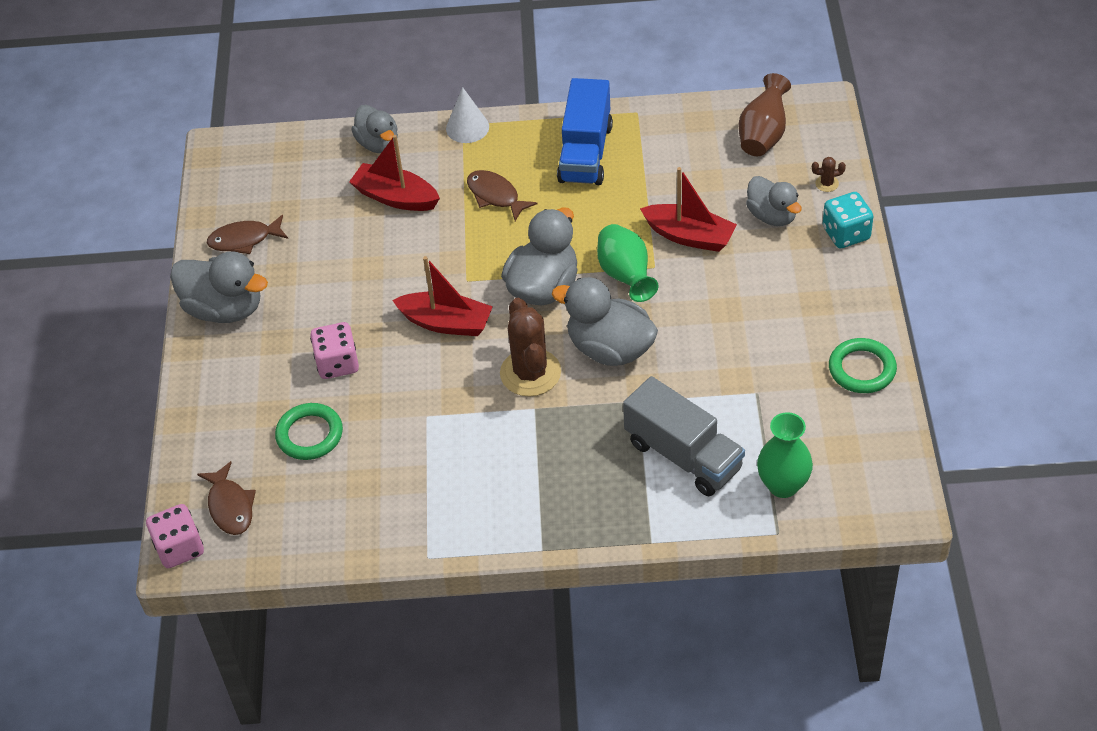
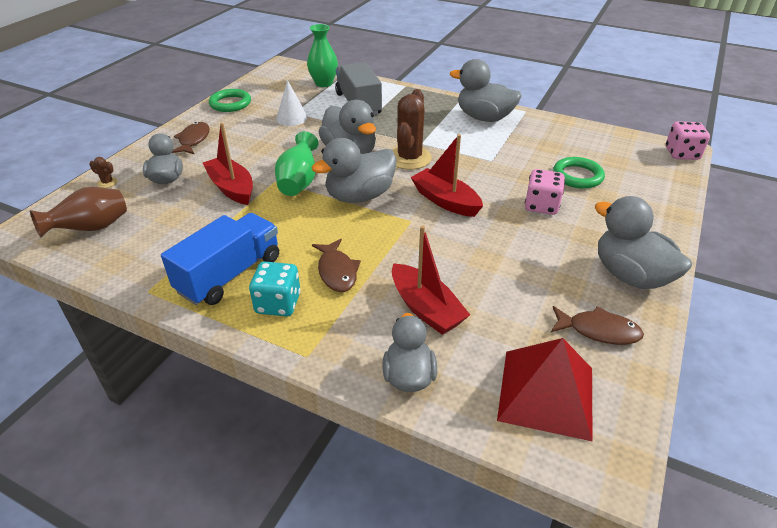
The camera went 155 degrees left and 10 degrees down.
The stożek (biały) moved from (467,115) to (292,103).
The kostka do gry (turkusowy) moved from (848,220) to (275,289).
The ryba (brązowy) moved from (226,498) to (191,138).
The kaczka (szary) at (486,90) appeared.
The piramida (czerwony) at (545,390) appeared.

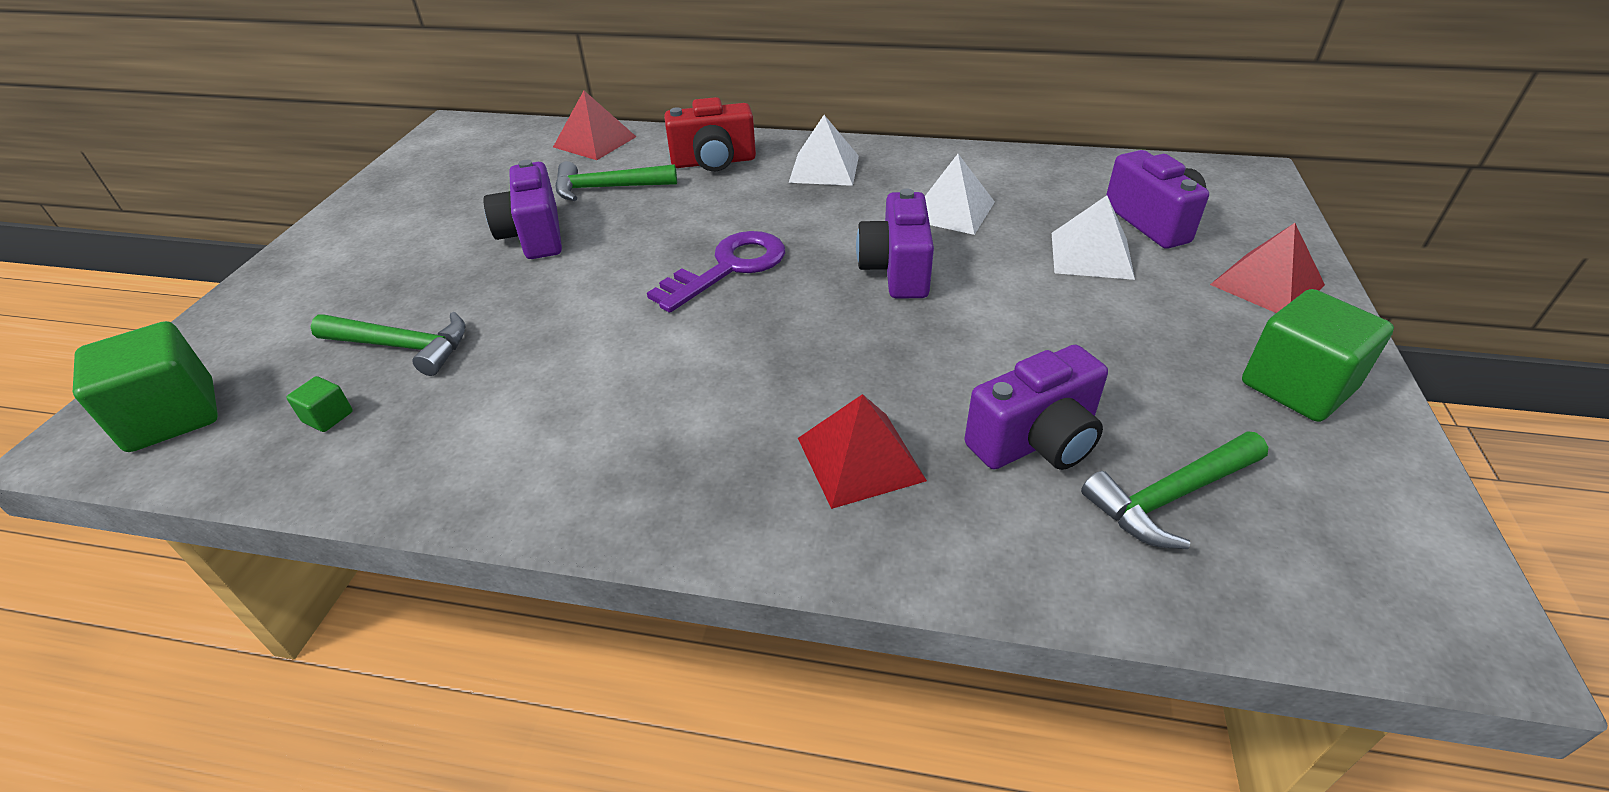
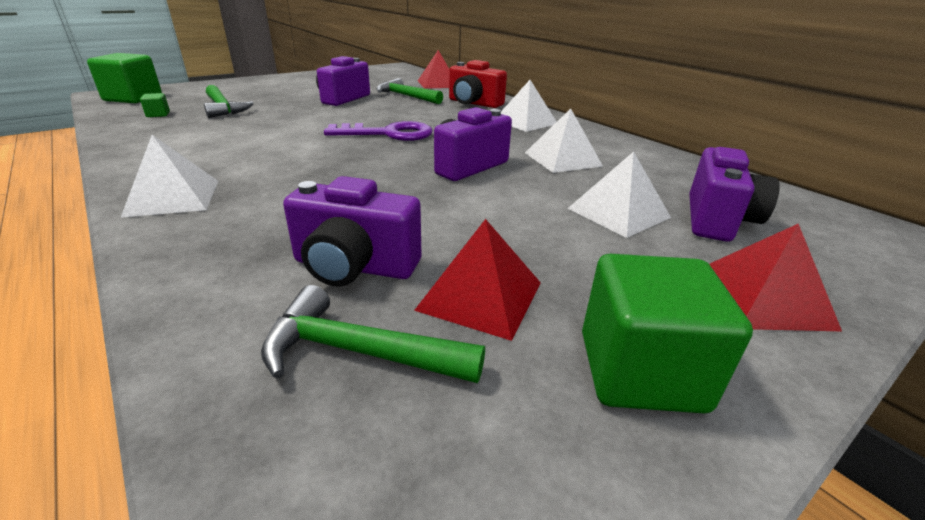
The camera went 40 degrees right and 10 degrees down.
The piramida (czerwony) moved from (862,451) to (477,280).
The piramida (biały) at (169,176) appeared.

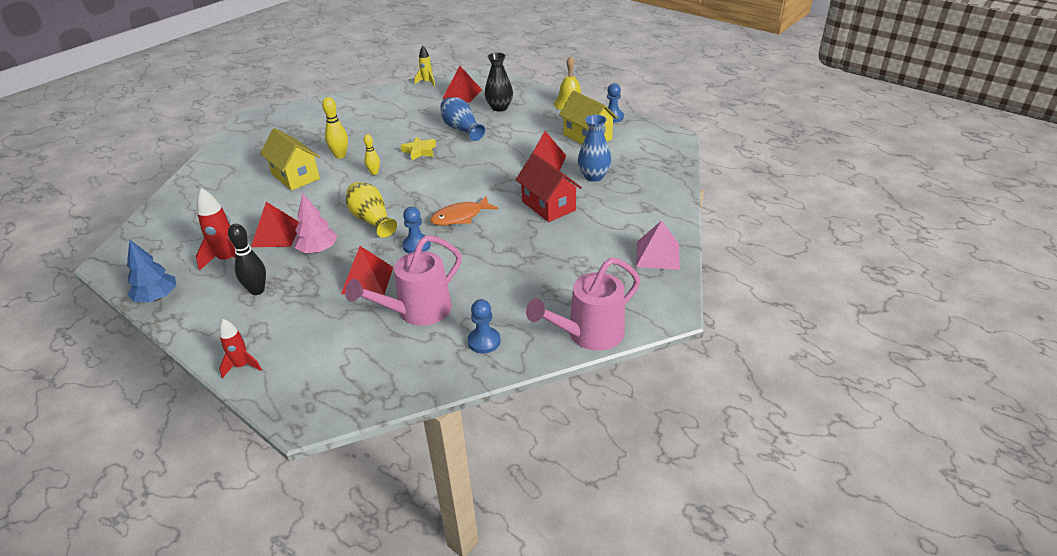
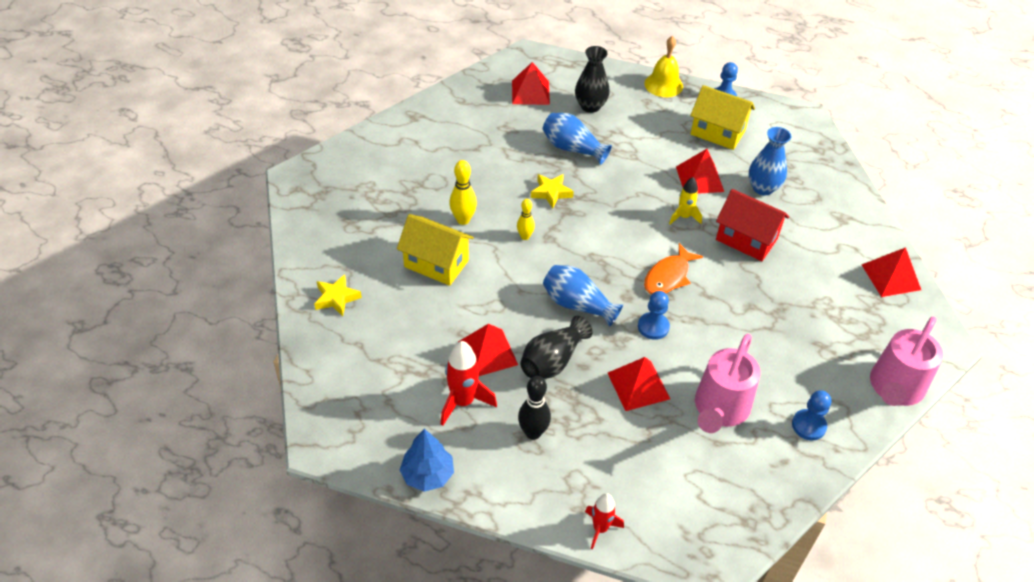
The camera went 25 degrees left and 10 degrees up.
The rakieta (żółty) moved from (425,66) to (685,200).
The wazon (żółty) at (371,210) became the wazon (niebieski) at (583,296).
The drzewko (różowy) at (316,223) was replaced by the wazon (czarny) at (556,347).
The piramida (różowy) at (658,245) became the piramida (czerwony) at (891,272).
The gwiazda (żółty) at (338,295) appeared.

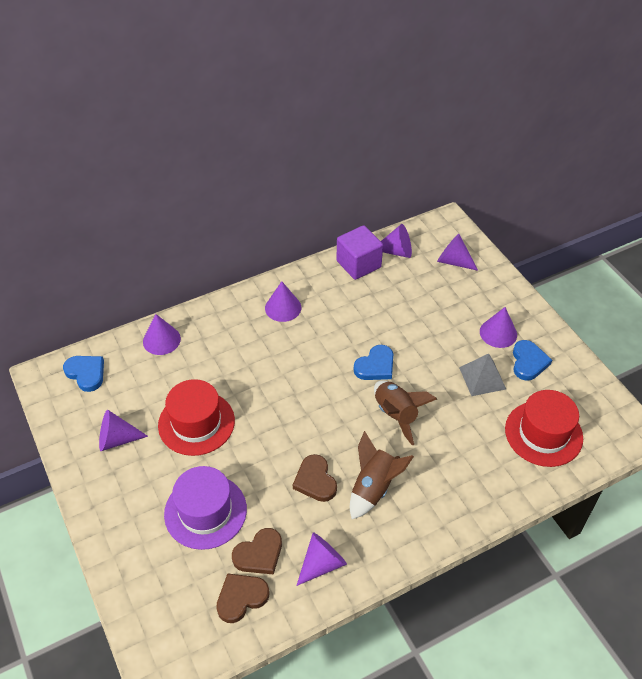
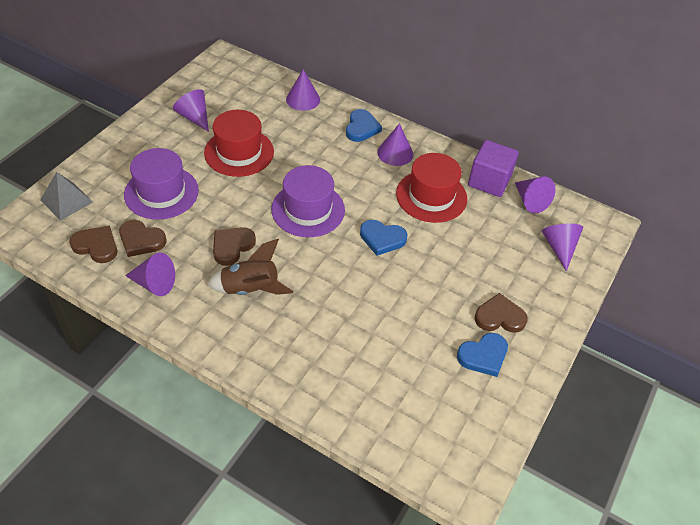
The camera went 55 degrees right and 0 degrees up.
The stożek (fioletowy) at (498,327) was replaced by the serce (brązowy) at (501,313).
The piramida (szary) moved from (482,374) to (66,196).
The serce (niebieski) moved from (83,374) to (364,125).
The rakieta (brązowy) at (405,413) disappeared.
The kapelusz (czerwony) moved from (544,428) to (431,188).
The kapelusz (fioletowy) at (308,201) appeared.

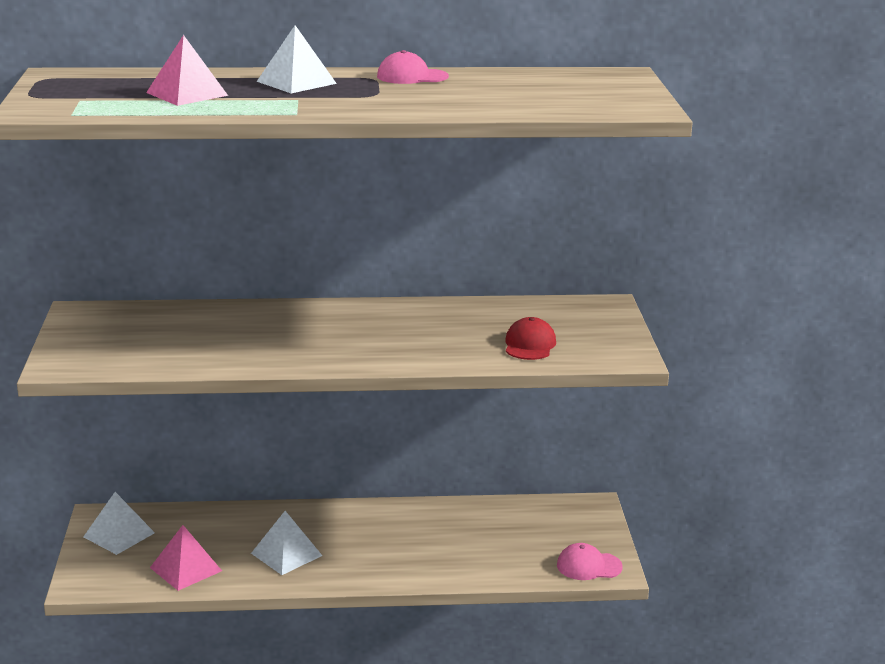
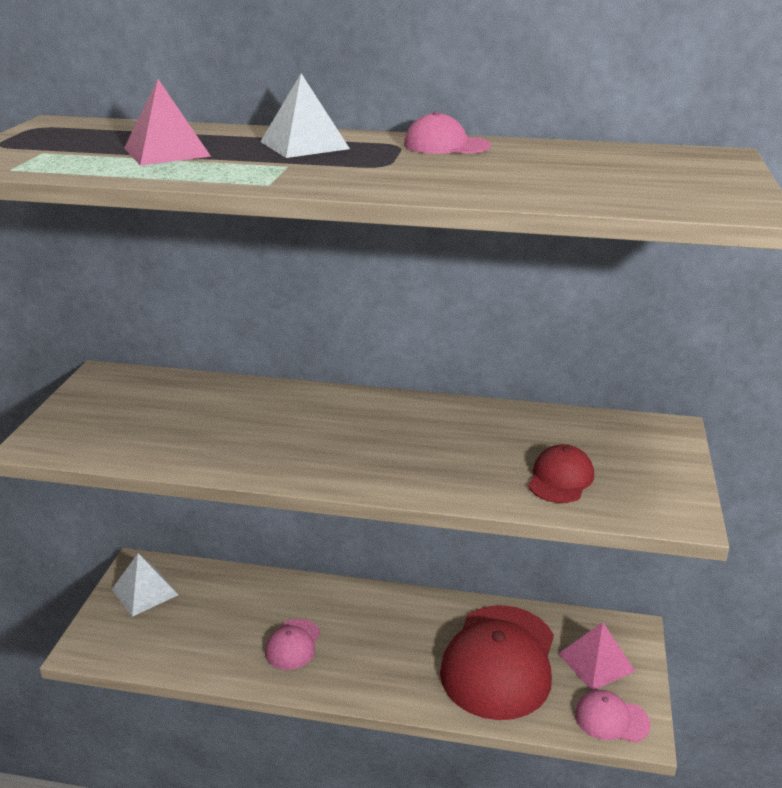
The camera went 15 degrees right and 5 degrees up.
The piramida (biały) at (286,543) was replaced by the czapka (różowy) at (292,644).
The piramida (różowy) moved from (186,558) to (597,656).
The czapka (czerwony) at (497,662) appeared.

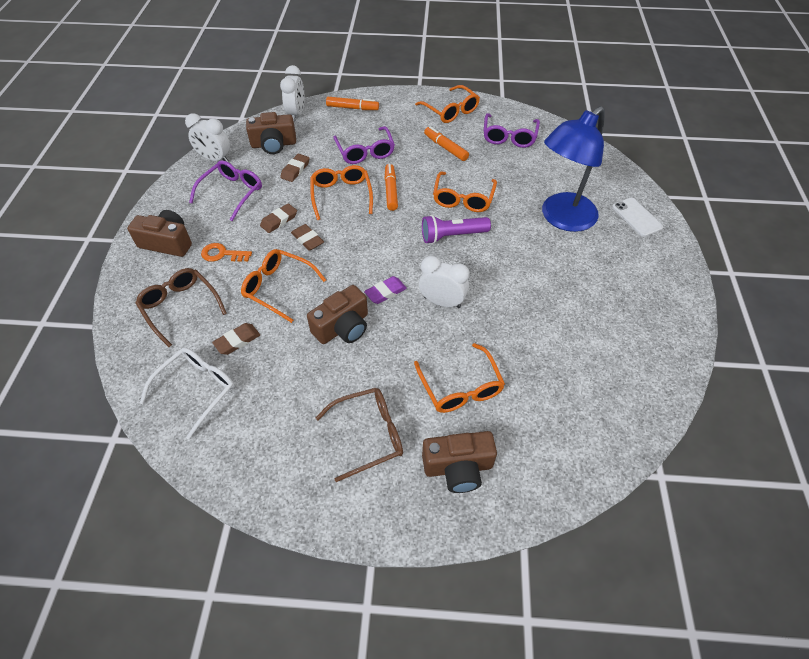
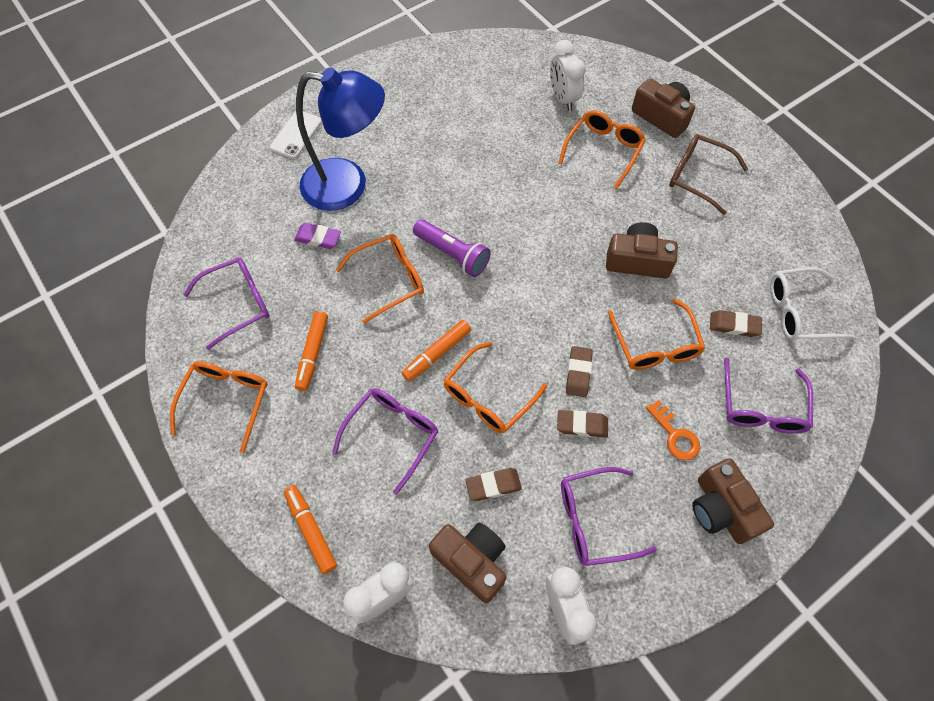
The camera went 130 degrees left and 10 degrees up.
The budzik (biały) moved from (444,282) to (568,75).
The okulary (brązowy) at (181,307) became the okulary (fioletowy) at (768,396).
The gumka do mazania (fioletowy) moved from (385,290) to (317,236).

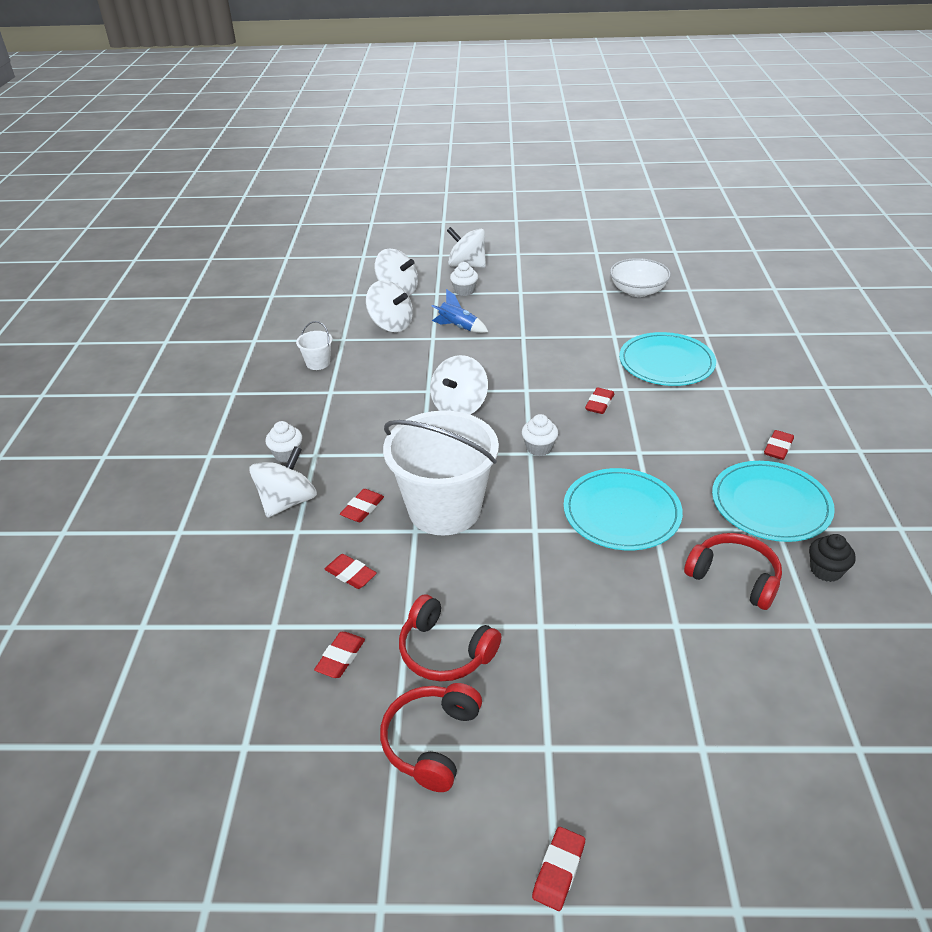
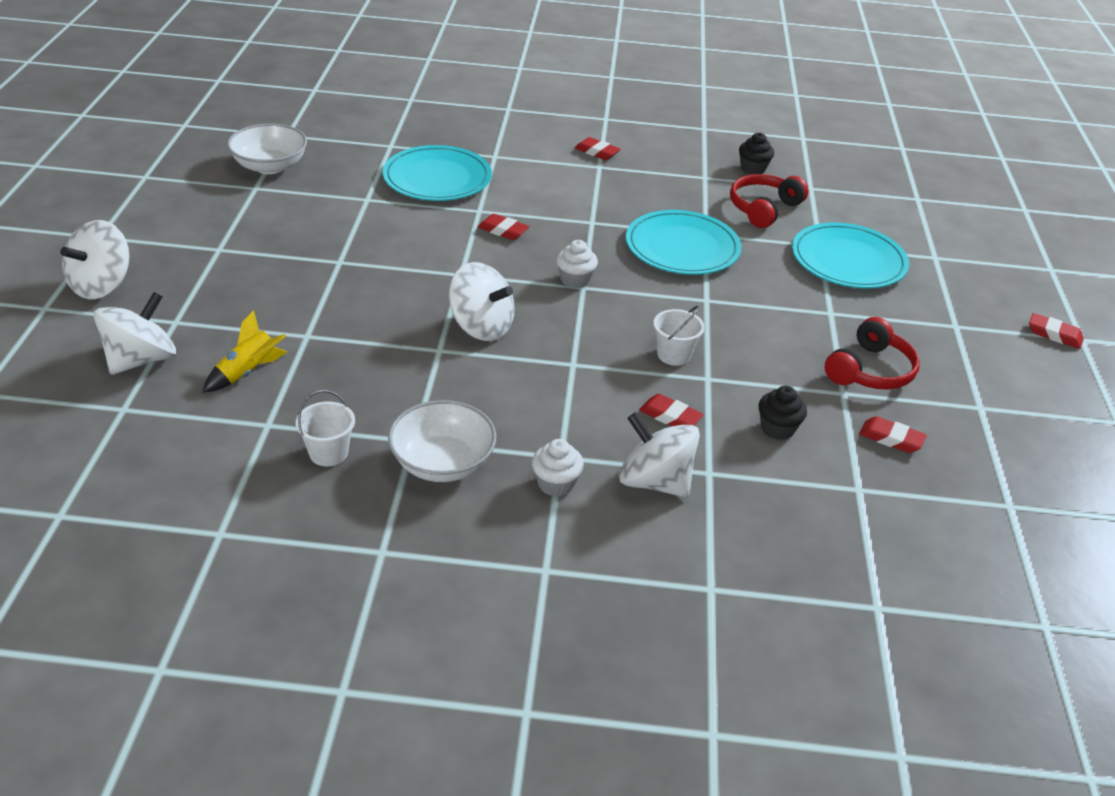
The camera went 90 degrees left and 0 degrees up.
The muffinka (biały) at (464,279) disappeared.
The bączek (biały) at (389,306) was replaced by the rakieta (żółty) at (244,351).
The rakieta (niebieski) at (459,311) disappeared.
The wiadro (biały) at (441,473) changed to 0.41 times the size.
The talerz (turkusowy) moved from (773,501) to (850,255).
The gumka do mazania (czerwony) at (351,571) was replaced by the muffinka (czarny) at (783,413).
The słuchawki (czerwony) at (431,737) disappeared.
The miska (biały) at (442,441) appeared.

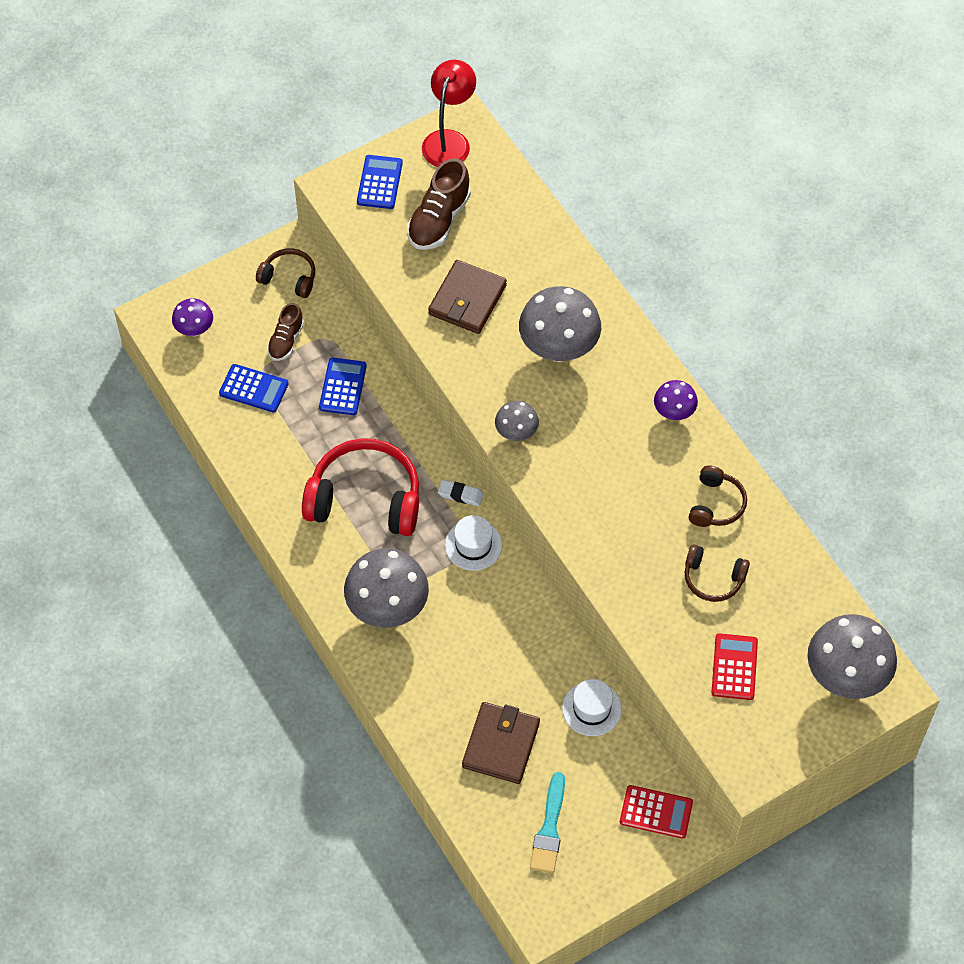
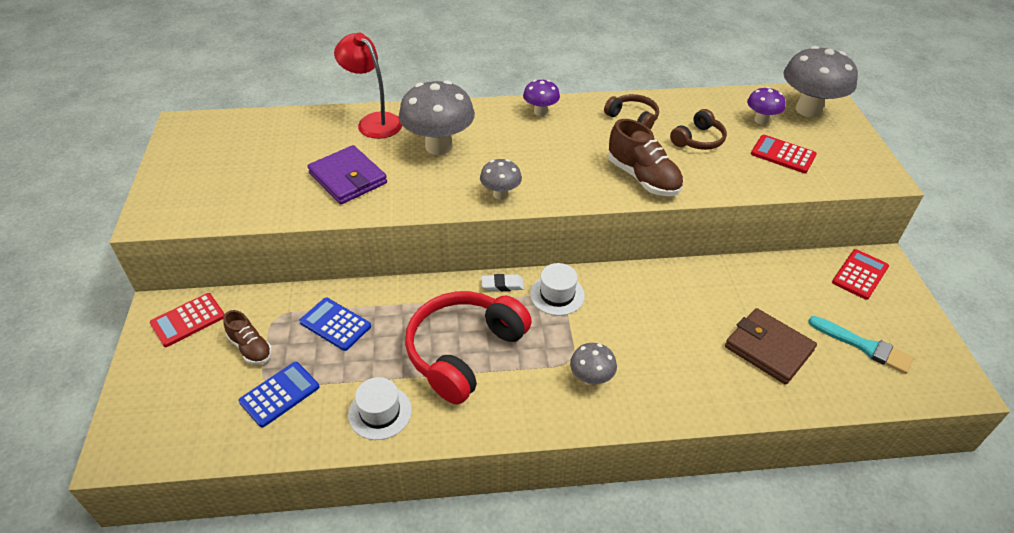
The camera went 65 degrees left and 15 degrees down.
The lampka (czerwony) moved from (449,113) to (368,86).
The kalkulator (niebieski) at (380,182) disappeared.
The but (brązowy) moved from (439,204) to (645,157).
The słuchawki (brązowy) at (285,273) was replaced by the kalkulator (czerwony) at (187,320).
The portfel (brązowy) at (467,297) became the portfel (fioletowy) at (347,174).
The grzyb (fioletowy) moved from (192,317) to (766,105).
The gumka do mazania (biały) at (461,493) turned 45 degrees clockwise.
The grzyb (szary) at (386,588) changed to 0.53 times the size.
The kapelusz (biały) moved from (592,707) to (380,408).

